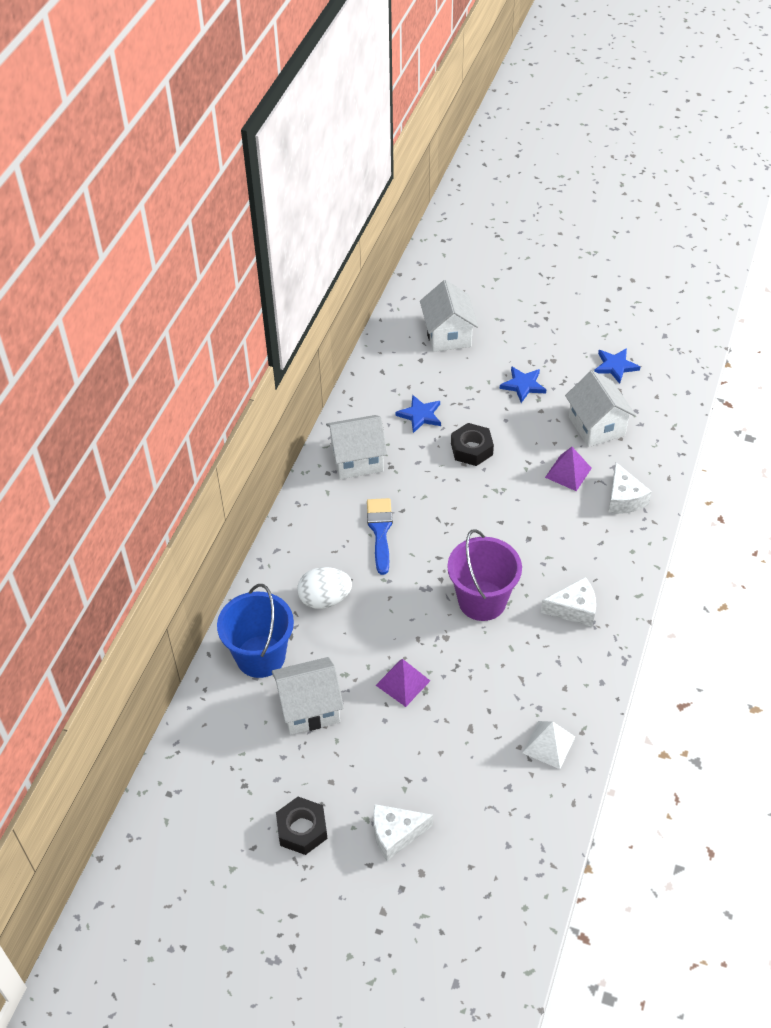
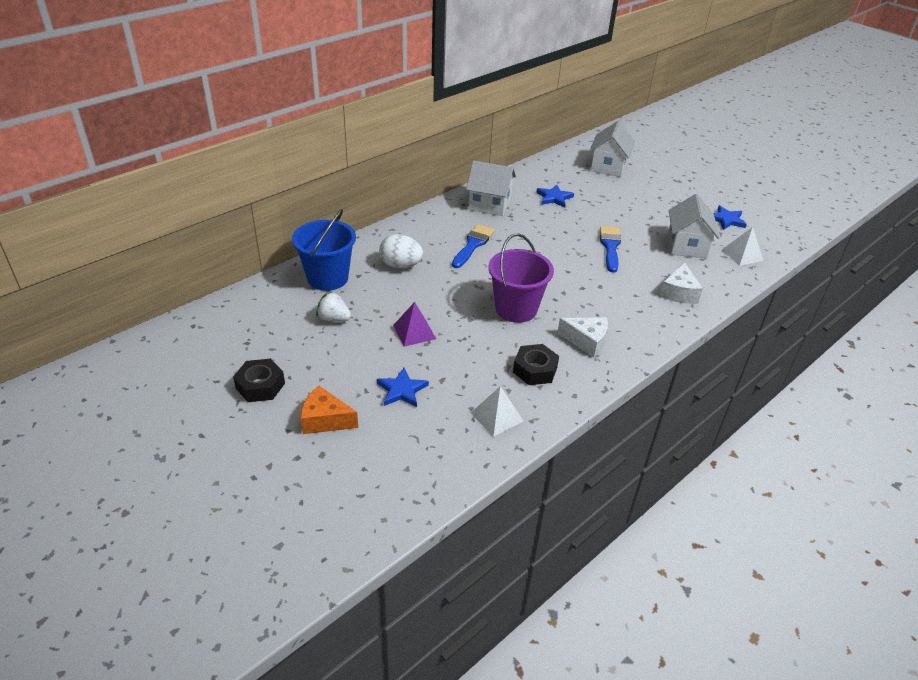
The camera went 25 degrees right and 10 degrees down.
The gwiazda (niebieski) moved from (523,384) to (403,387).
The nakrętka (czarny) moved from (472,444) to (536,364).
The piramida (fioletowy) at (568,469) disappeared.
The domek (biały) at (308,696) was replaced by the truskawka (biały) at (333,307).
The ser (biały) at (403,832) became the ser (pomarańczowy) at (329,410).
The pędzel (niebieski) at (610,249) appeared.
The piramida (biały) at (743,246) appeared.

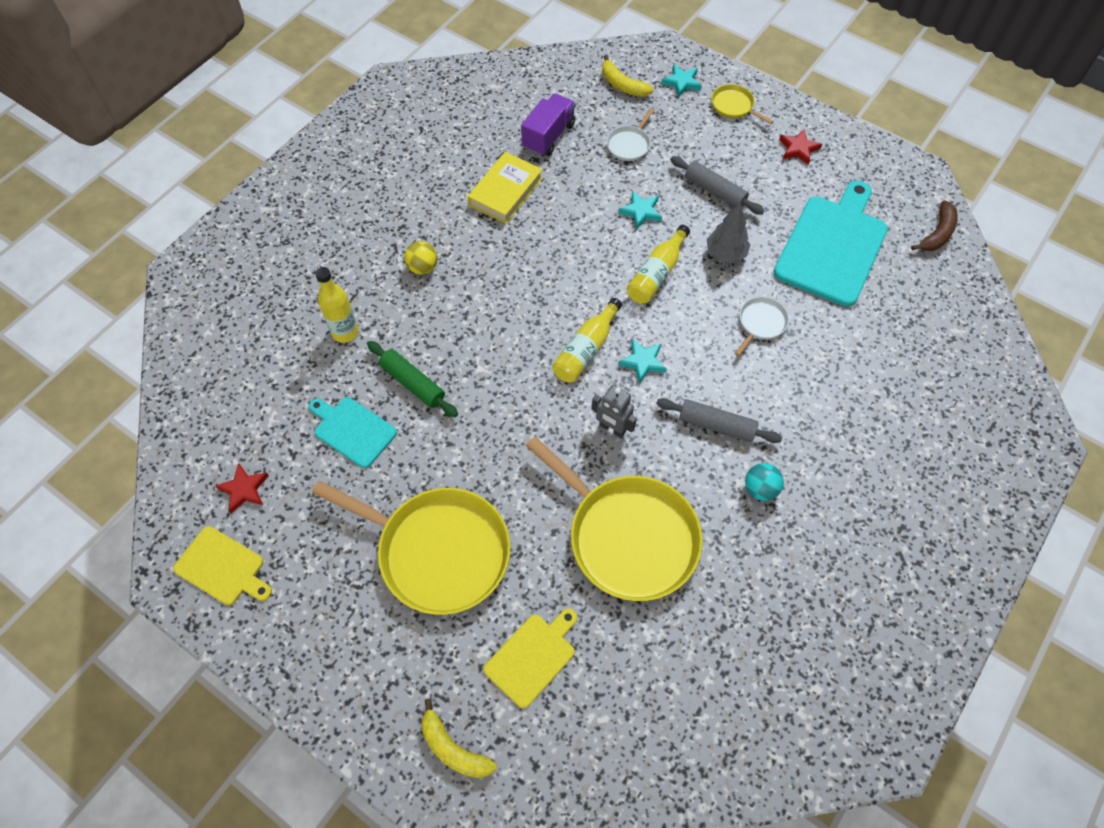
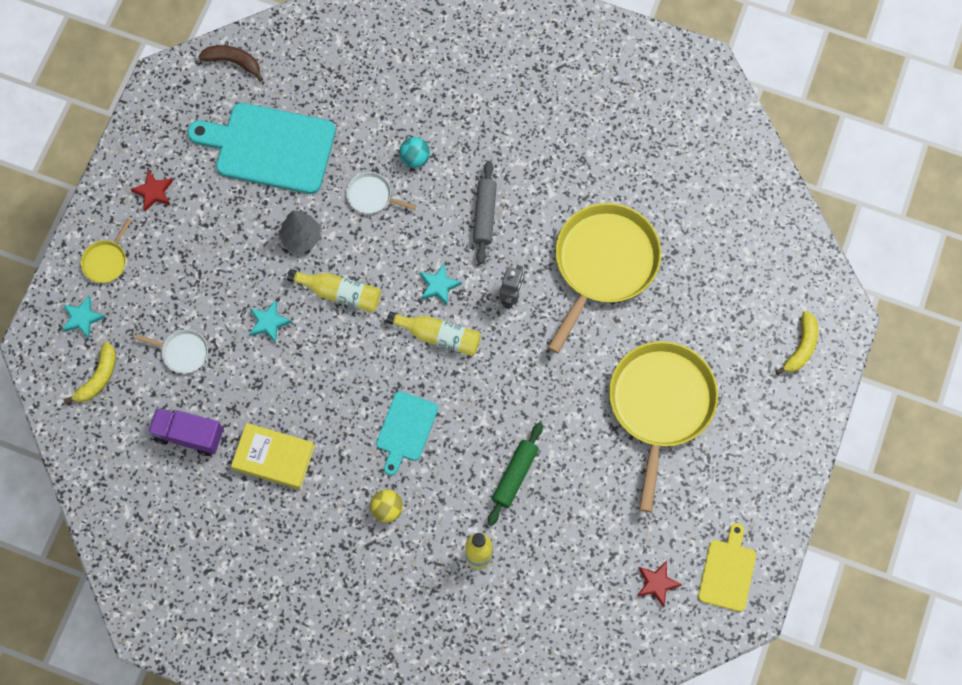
The camera went 105 degrees left and 10 degrees up.
The wałek do ciasta (szary) at (717,185) disappeared.
The deska do krojenia (turkusowy) moved from (353,432) to (407,433).
The piłka (turkusowy) moved from (764,482) to (414,152).
The deska do krojenia (żółty) at (530,658) disappeared.

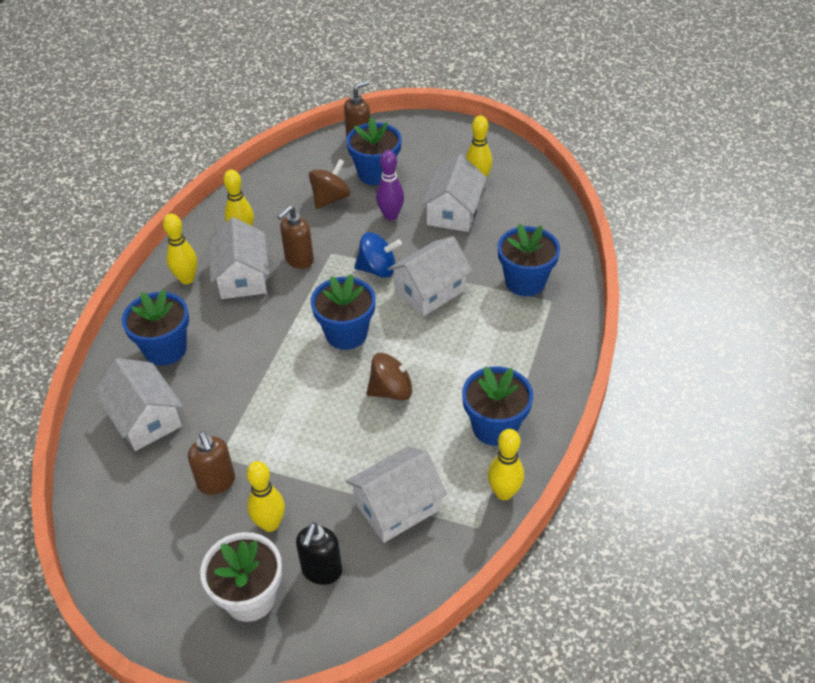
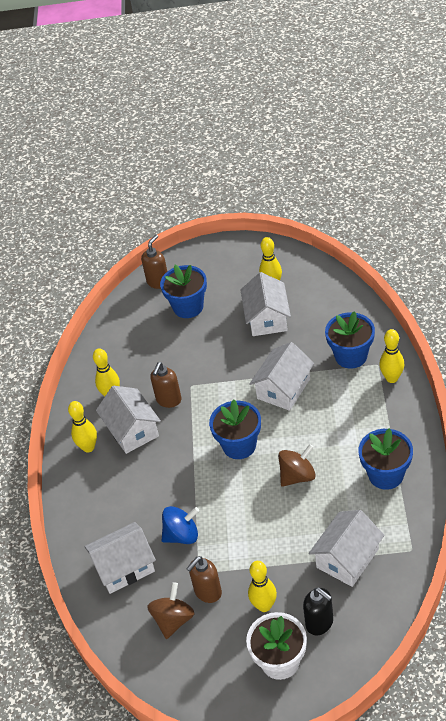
The camera went 15 degrees left and 0 degrees up.
The kręgiel (fioletowy) at (390,185) disappeared.
The bączek (brązowy) moved from (329,184) to (171,610).
The bączek (niebieski) moved from (378,255) to (180,525).
The doniczka (niebieski) at (155,327) disappeared.
The domek (biały) at (138,404) turned 60 degrees counterclockwise.
The kręgiel (żółty) moved from (506,464) to (391,356).
The dozownik mydła (brązowy) at (211,463) turned 90 degrees clockwise.
The dozownik mydła (czarny) at (319,553) turned 45 degrees counterclockwise.

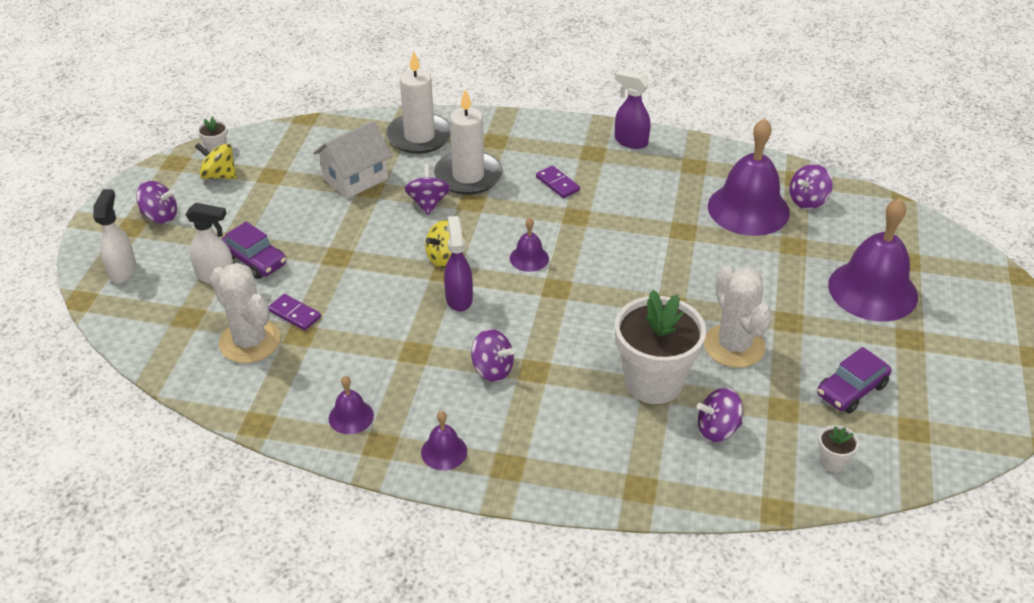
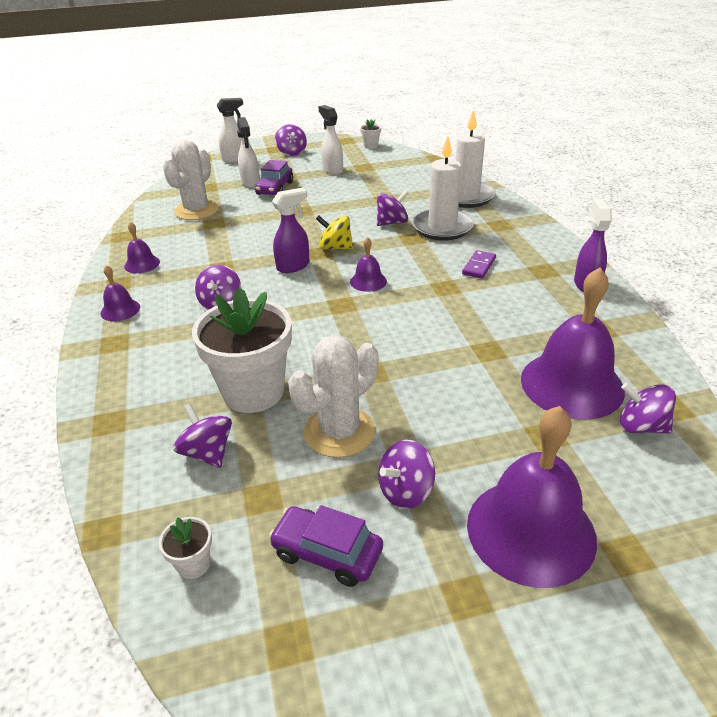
The camera went 65 degrees right and 5 degrees down.
The domek (biały) at (352,160) disappeared.
The bączek (żółty) at (216,161) disappeared.
The kostka domina (fioletowy) at (295,312) disappeared.
The spryskiwacz (biały) at (330,140) appeared.
The bączek (fioletowy) at (406,474) appeared.

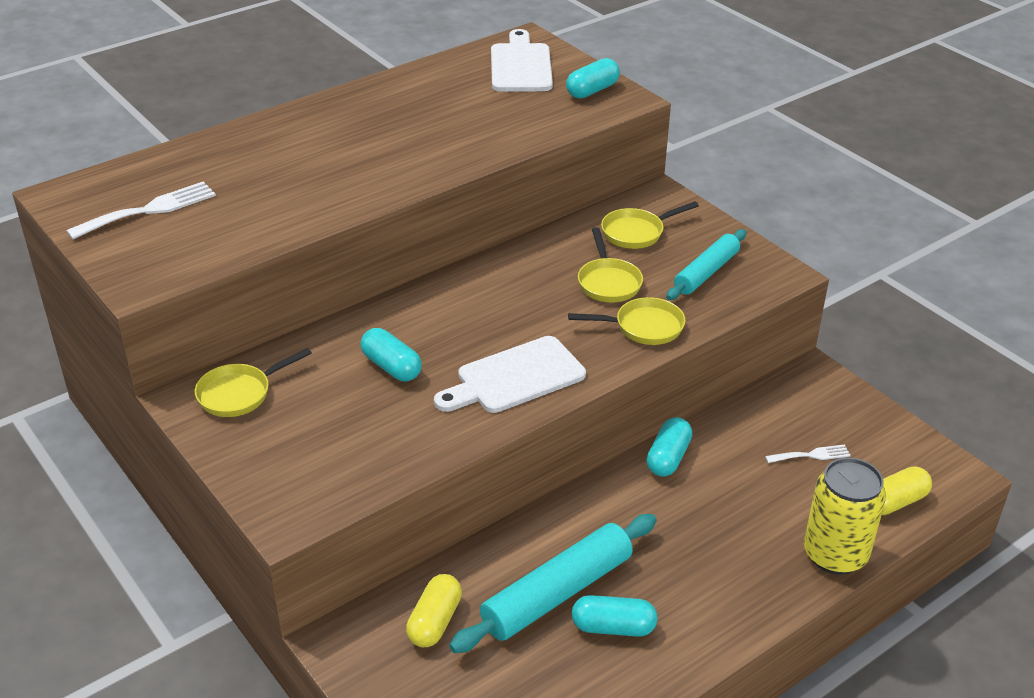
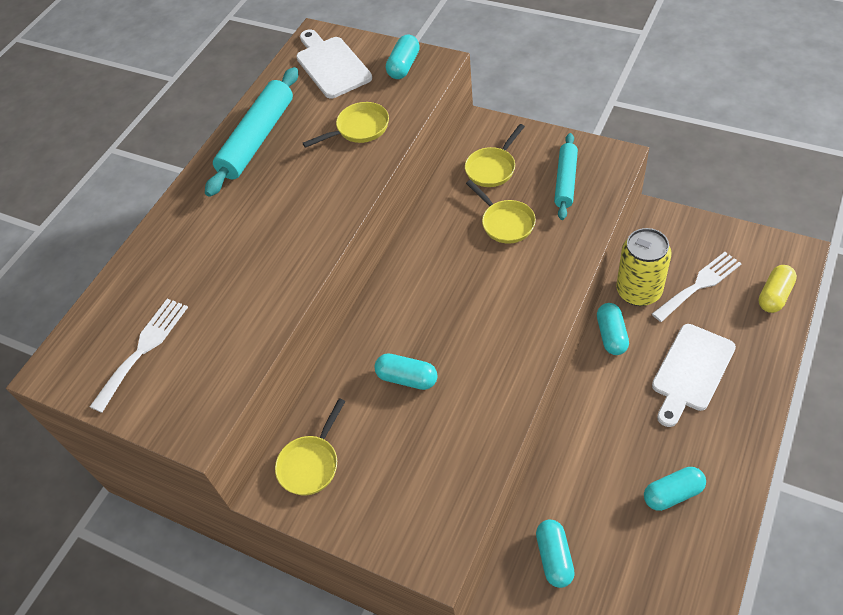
The camera went 20 degrees left and 15 degrees up.
The patelnia (żółty) moved from (626,321) to (346,125).
The deska do krojenia (biały) moved from (510,374) to (694,375).
The widelec (biały) at (808,453) changed to 1.74 times the size.
The puszka (żółty) moved from (845,516) to (644,267).
The wałek do ciasta (turkusowy) moved from (553,583) to (251,132).
The kapsułka (żółty) at (434,610) became the kapsułka (turkusowy) at (555,554).

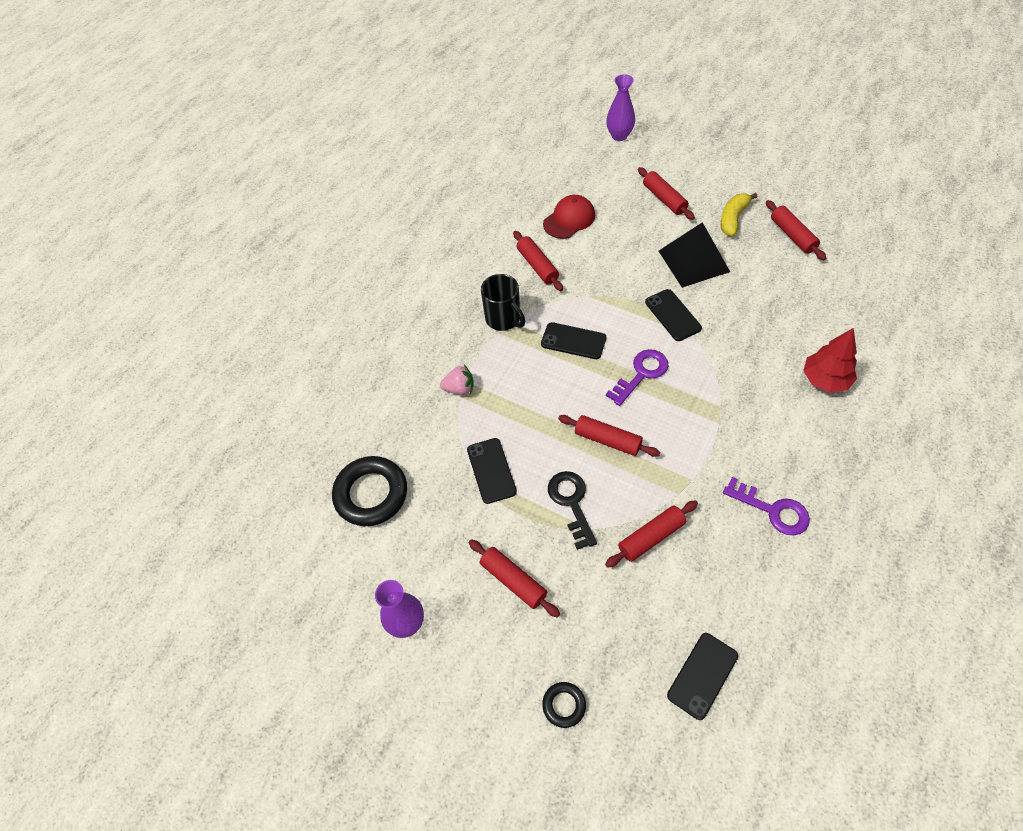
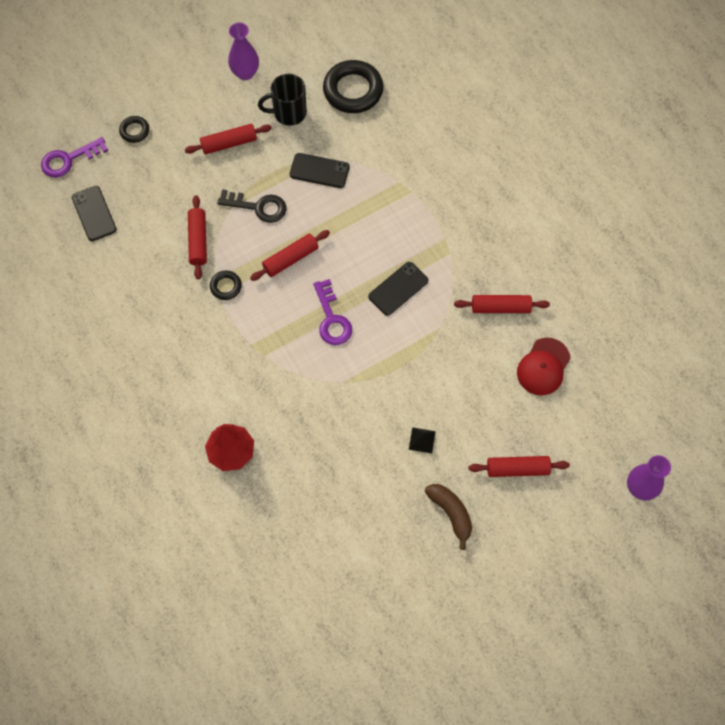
The camera went 115 degrees right and 10 degrees up.
The banan (żółty) at (739,214) became the banan (brązowy) at (448,517).
The czapka (czerwony) at (569,217) turned 45 degrees clockwise.
The wałek do ciasta (czerwony) at (796,230) disappeared.
The piramida (czarny) at (694,255) changed to 0.42 times the size.
The kubek (czarny) moved from (503,302) to (282,100).
The telefon (czarny) at (673,315) disappeared.
The truskawka (różowy) at (457,380) disappeared.
The klucz (fioletowy) moved from (766,506) to (74,157).
The pierścień (czarny) at (226,285) appeared.

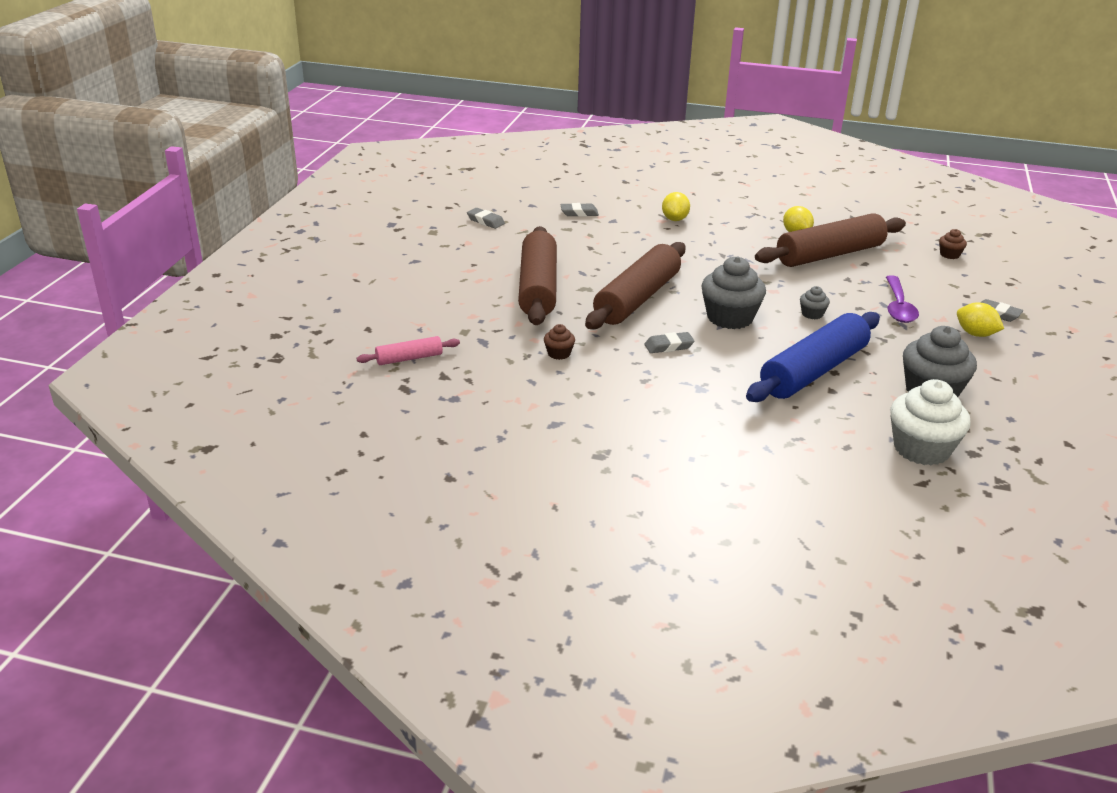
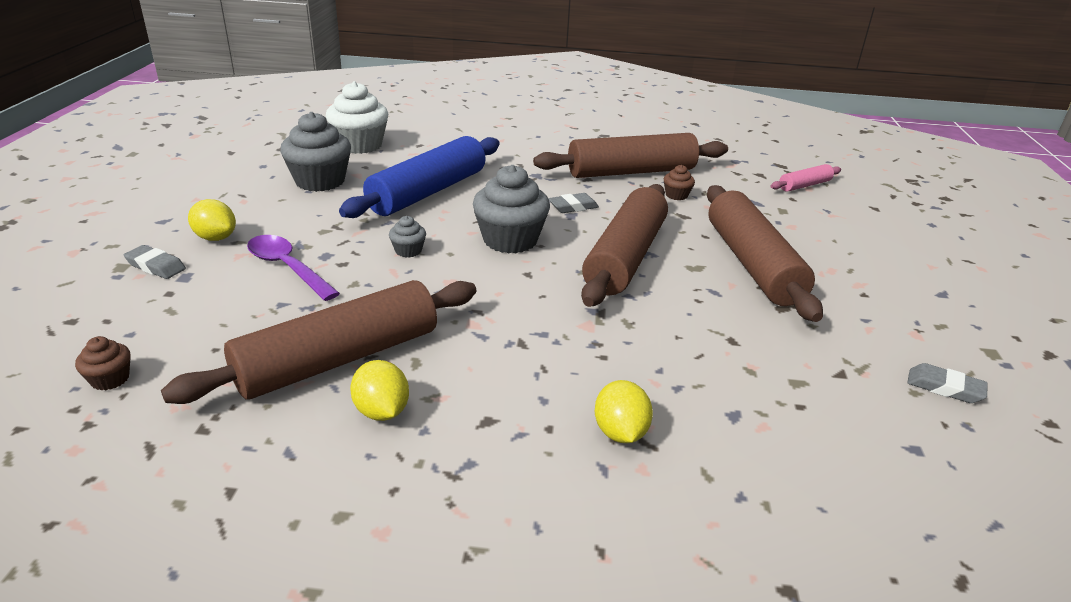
The camera went 170 degrees right and 0 degrees up.
The gumka do mazania (szary) at (580,210) disappeared.
The łyżka (fioletowy) at (902,299) turned 45 degrees counterclockwise.
The wałek do ciasta (brązowy) at (630,155) appeared.

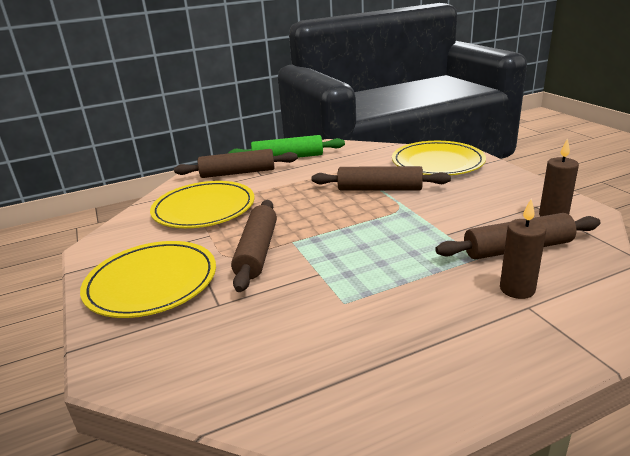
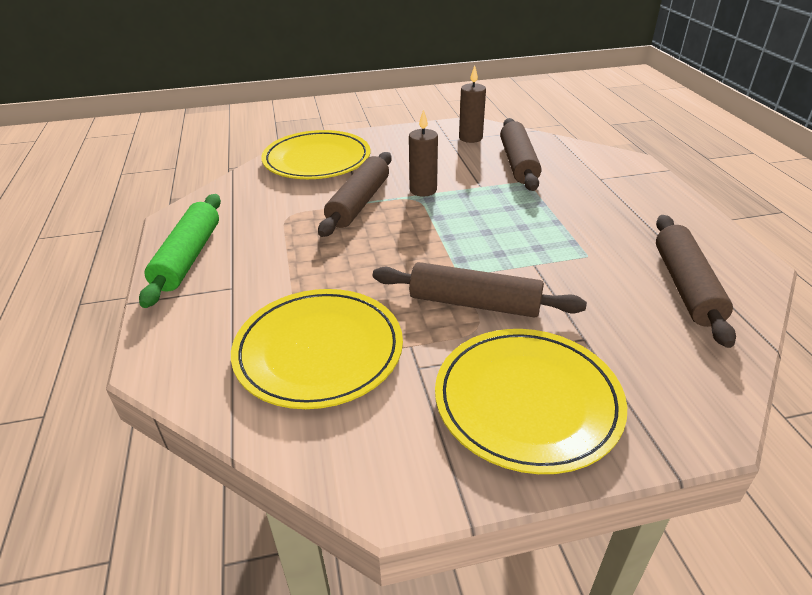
The camera went 80 degrees left and 10 degrees up.
The wałek do ciasta (brązowy) moved from (236,163) to (696,281).
The świeca (brązowy) moved from (523,249) to (423,152).

